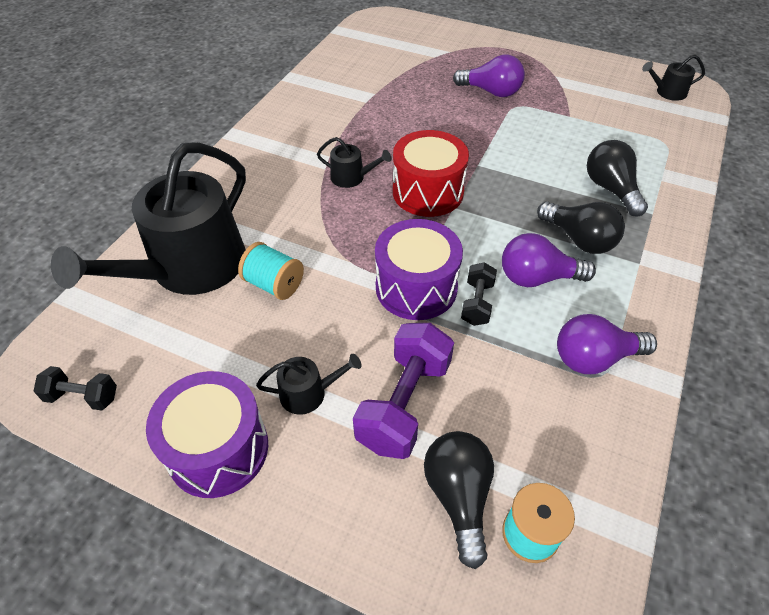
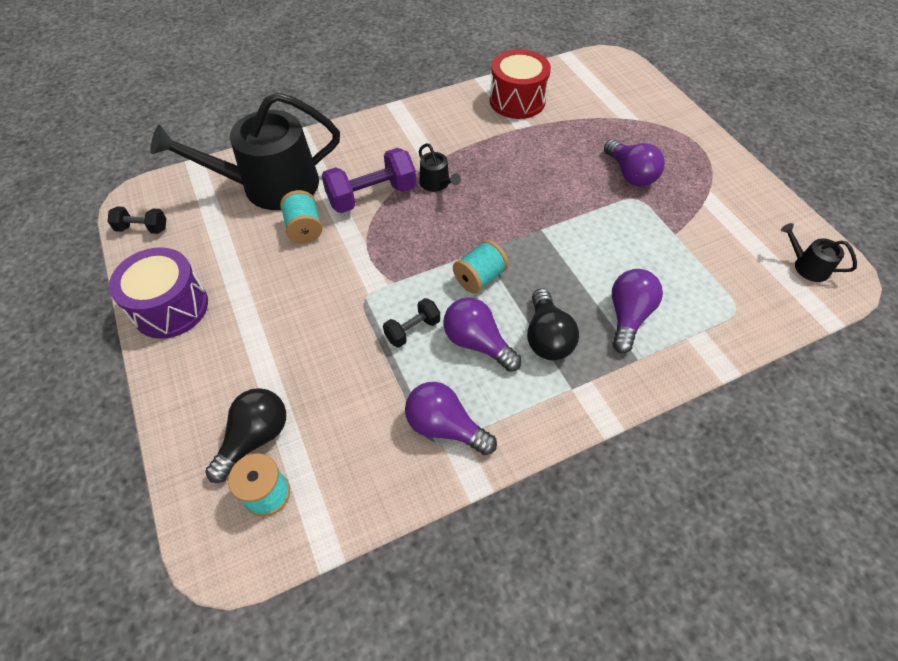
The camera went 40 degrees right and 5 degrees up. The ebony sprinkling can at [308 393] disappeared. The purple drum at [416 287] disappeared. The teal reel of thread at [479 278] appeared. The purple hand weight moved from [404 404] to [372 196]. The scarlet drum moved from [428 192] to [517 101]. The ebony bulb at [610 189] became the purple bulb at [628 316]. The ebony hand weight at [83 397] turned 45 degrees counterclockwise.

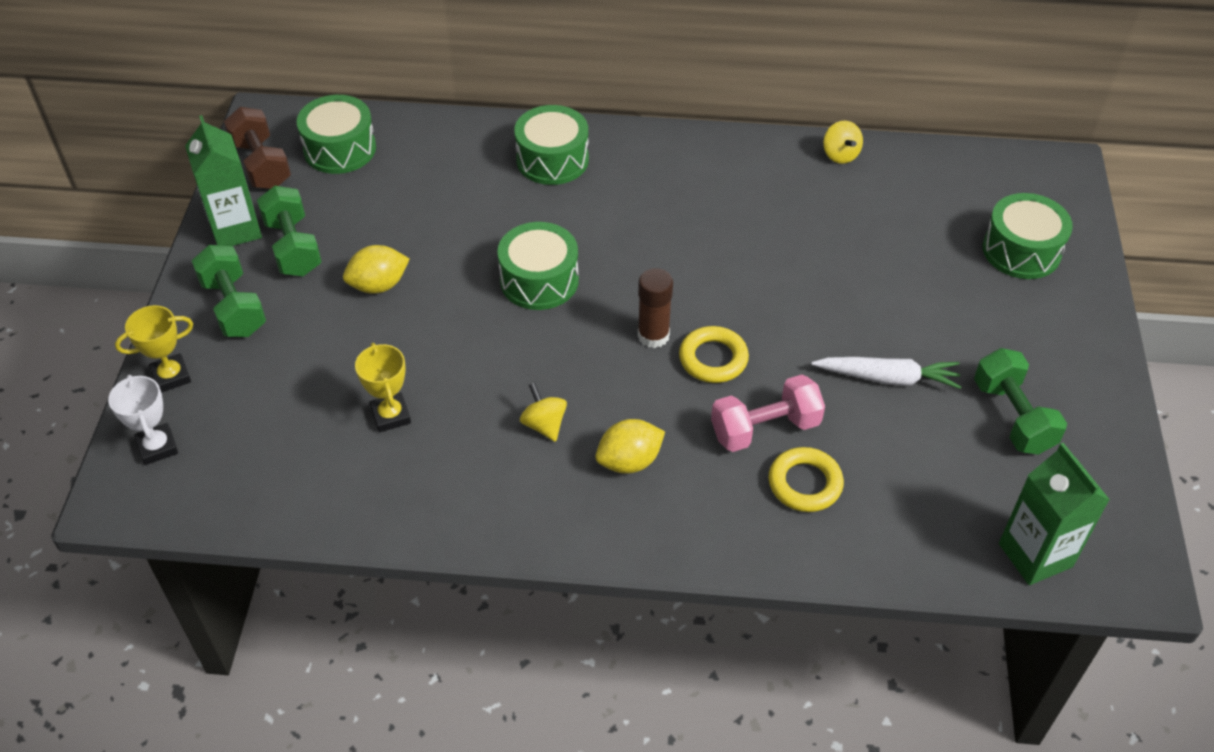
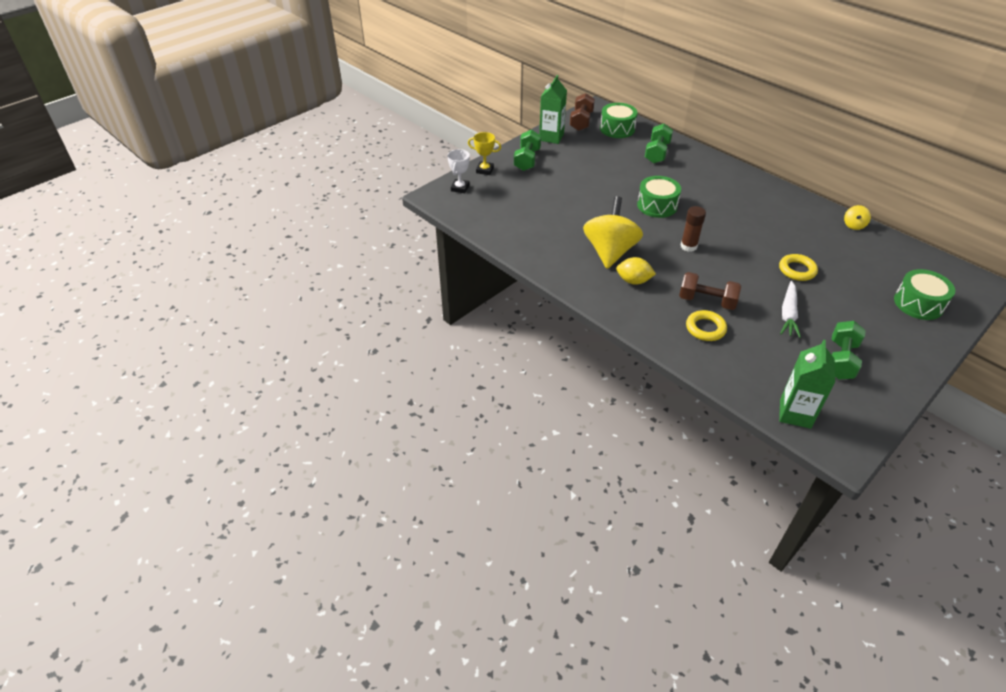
The camera went 40 degrees right and 5 degrees down. The bright yellow citrus fruit at [378 285] disappeared. The bright yellow award cup at [390 415] disappeared. The emerald drum at [552 160] disappeared. The emerald hand weight moved from [293 247] to [657 153]. The bright yellow ring moved from [713 359] to [797 270]. The pink hand weight at [765 428] became the dark brown hand weight at [707 301]. The white toy carrot at [888 378] turned 60 degrees clockwise. The bright yellow whirligig at [544 425] changed to 2.33 times the size.

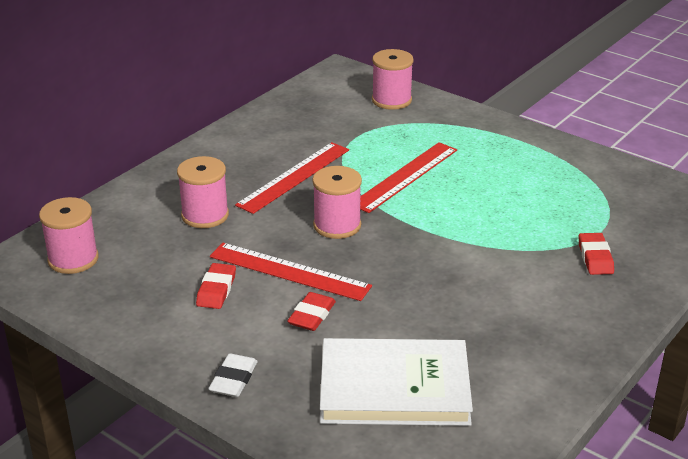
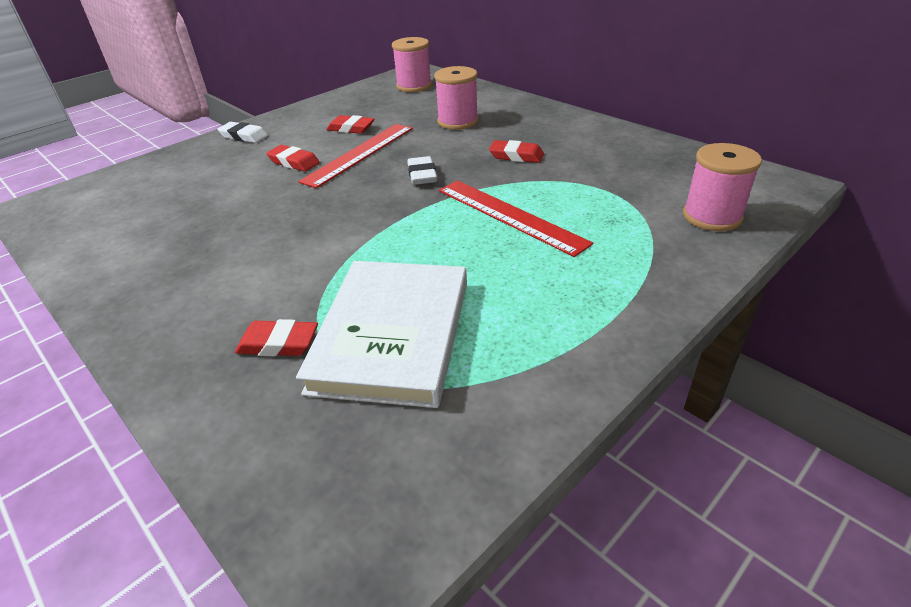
The camera went 100 degrees right and 5 degrees up. The white book moved from [394 387] to [392 335]. The scarlet ruler at [294 177] was replaced by the scarlet gum eraser at [516 156]. The pink reel of thread at [337 225] was replaced by the white gum eraser at [422 175].

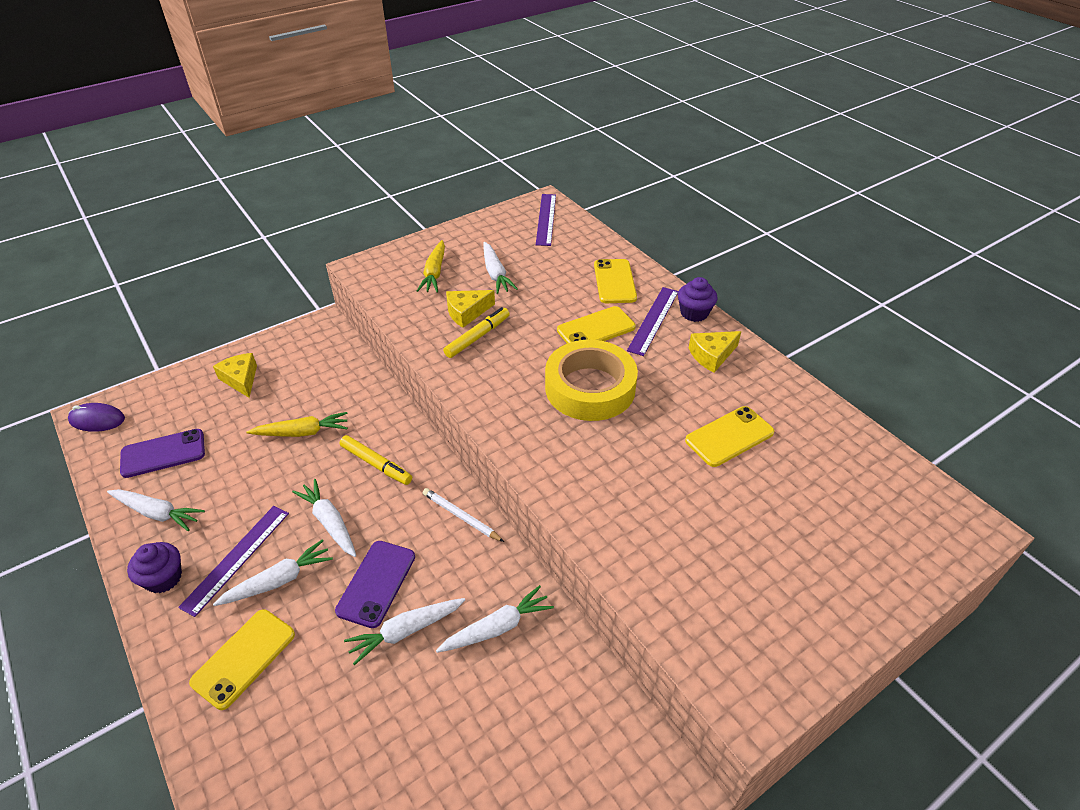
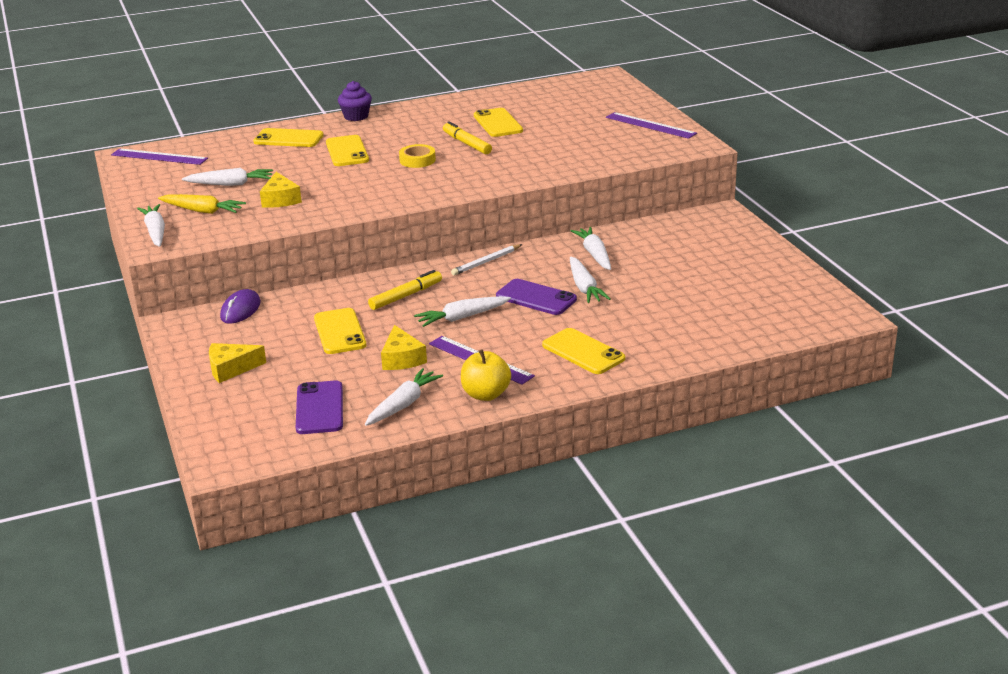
The camera went 75 degrees left and 15 degrees down. The purple PC mouse moved from [97 420] to [240 310]. The white toy carrot moved from [278 580] to [155 232]. The bright yellow marker pen moved from [477 337] to [467 144]. The purple ruler moved from [653 320] to [650 125]. The bright yellow piece of cheese moved from [711 355] to [402 358]. The purple cupcake at [164 578] was replaced by the bright yellow toy apple at [486 394]. The bright yellow toy carrot at [302 432] was replaced by the bright yellow phone at [340 332]. The bright yellow sticky tape at [590 388] changed to 0.47 times the size.

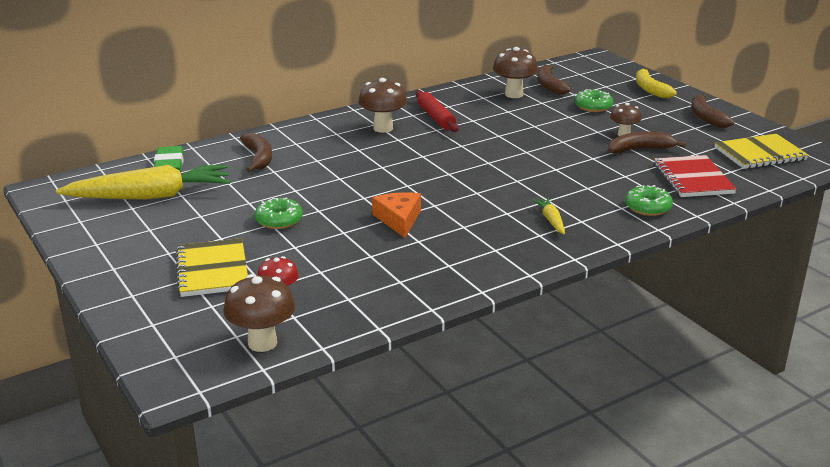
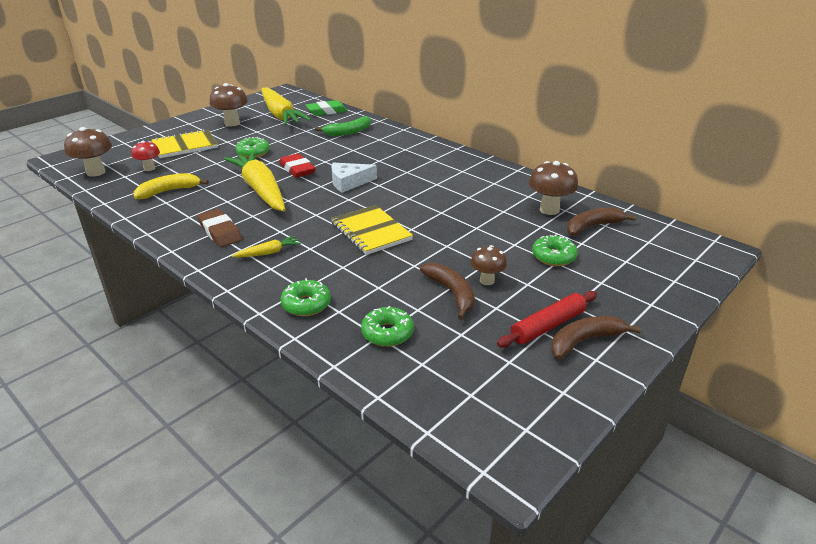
The camera went 75 degrees right and 5 degrees up. The dark brown gum eraser at [220 232] appeared. The scarlet gum eraser at [297 169] appeared. The white piece of cheese at [349 182] appeared. The dark brown mushroom moved from [383 128] to [232 123]. The scarlet pastry roller moved from [436 117] to [548 326]. The bright yellow toy banana moved from [650 89] to [169 191]. The bright yellow notebook moved from [760 154] to [371 232]. The bright orange piece of cheese at [399 219] was replaced by the bright yellow toy carrot at [260 190]. The scarlet notebook at [693 179] was replaced by the emerald doughnut at [387 333]. The dark brown toy banana at [258 158] became the emerald toy banana at [348 132].

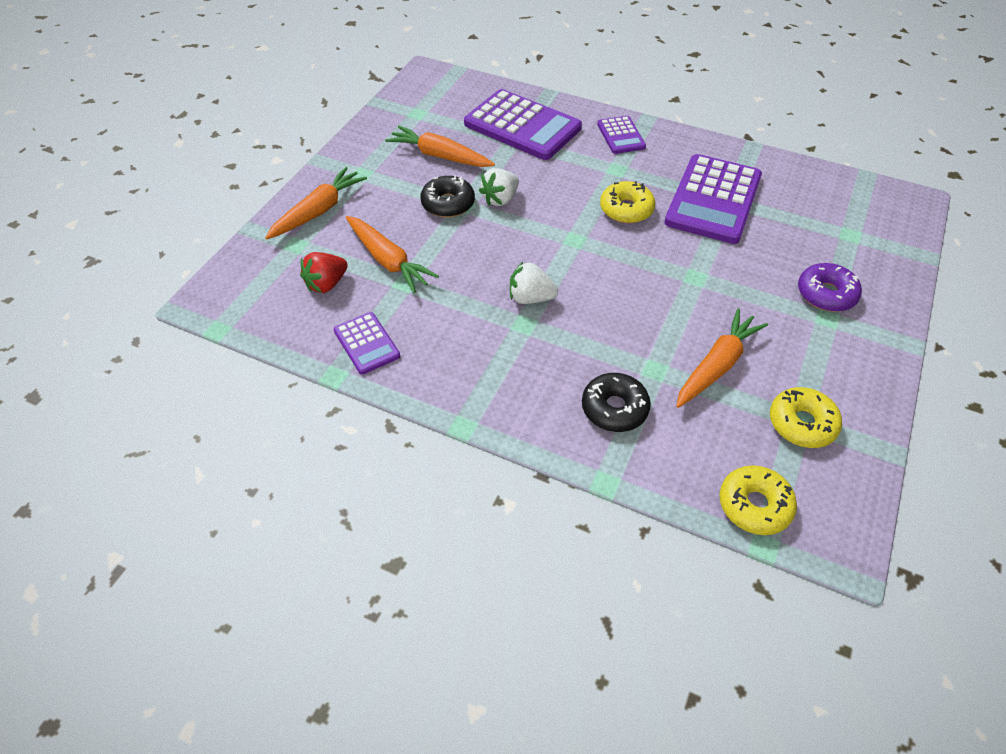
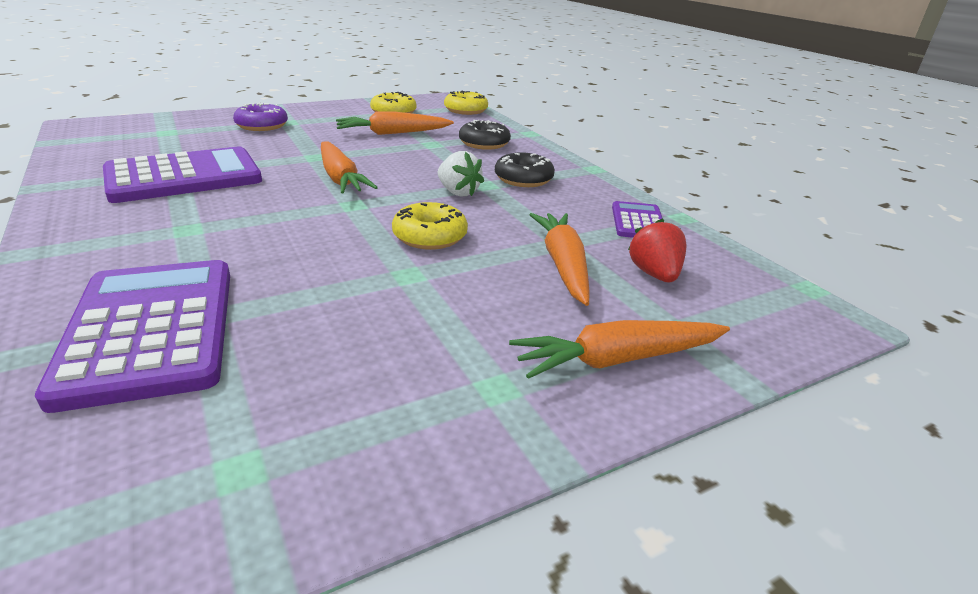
The camera went 145 degrees left and 20 degrees down. The white berry at [500 199] disappeared. The purple calculator at [621 136] disappeared. The bright orange toy carrot moved from [439 156] to [340 178]. The ebony doughnut moved from [448 204] to [523 179]. The bright yellow doughnut moved from [626 209] to [430 236]. The scarlet berry at [326 284] turned 90 degrees counterclockwise.

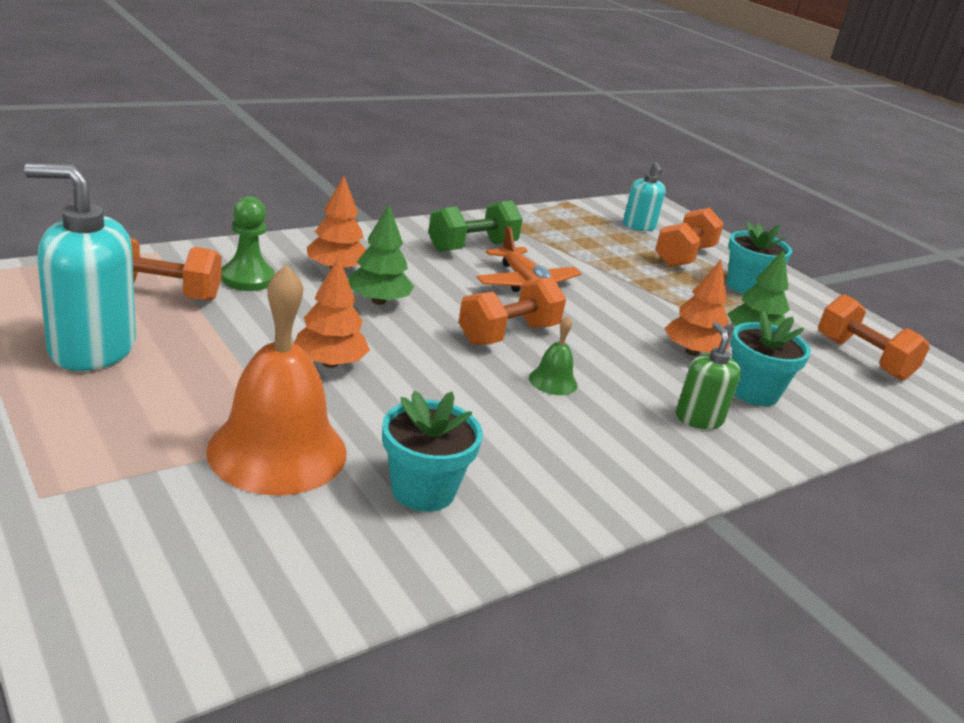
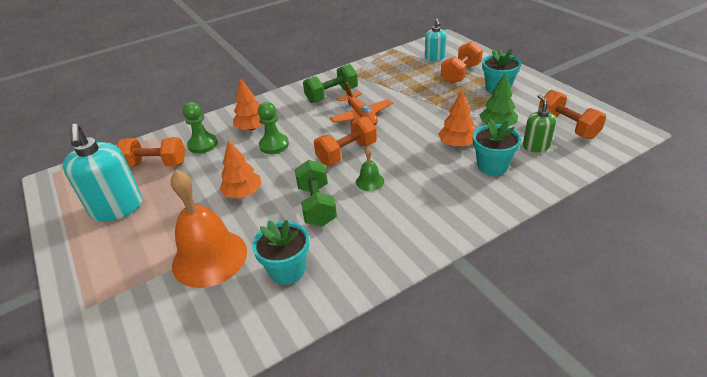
The camera went 10 degrees right and 10 degrees up. The emerald hand weight at [317 205] appeared. The emerald pump bottle moved from [699 418] to [536 146]. The emerald toy tree at [378 301] was replaced by the emerald pawn at [274 145]. The teal pump bottle at [91 348] turned 120 degrees counterclockwise.

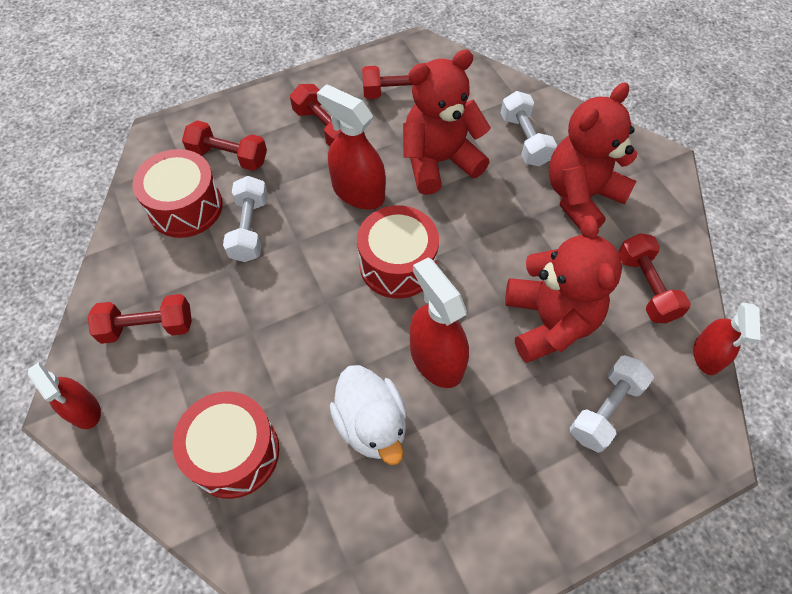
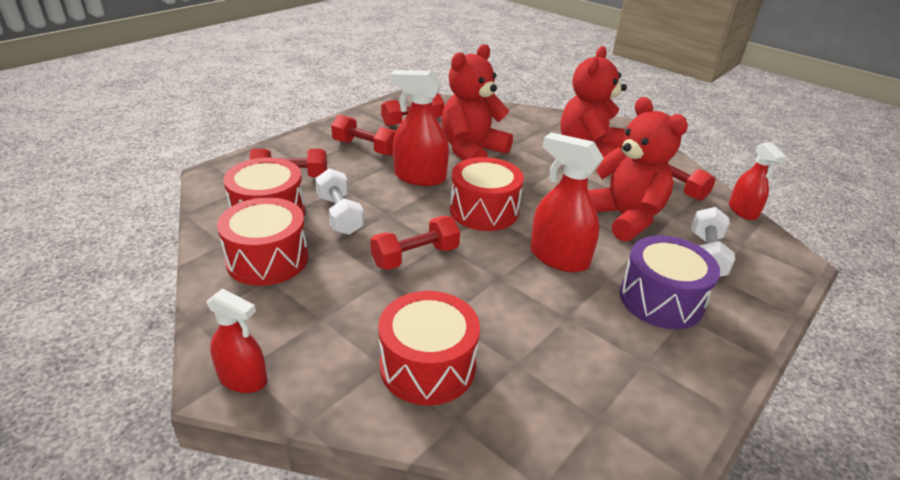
The camera went 25 degrees left and 25 degrees down. The white toy duck at [371 424] disappeared. The white hand weight at [524 140] disappeared. The scarlet drum at [267 259] appeared. The purple drum at [661 300] appeared. The scarlet hand weight moved from [148 327] to [415 256].

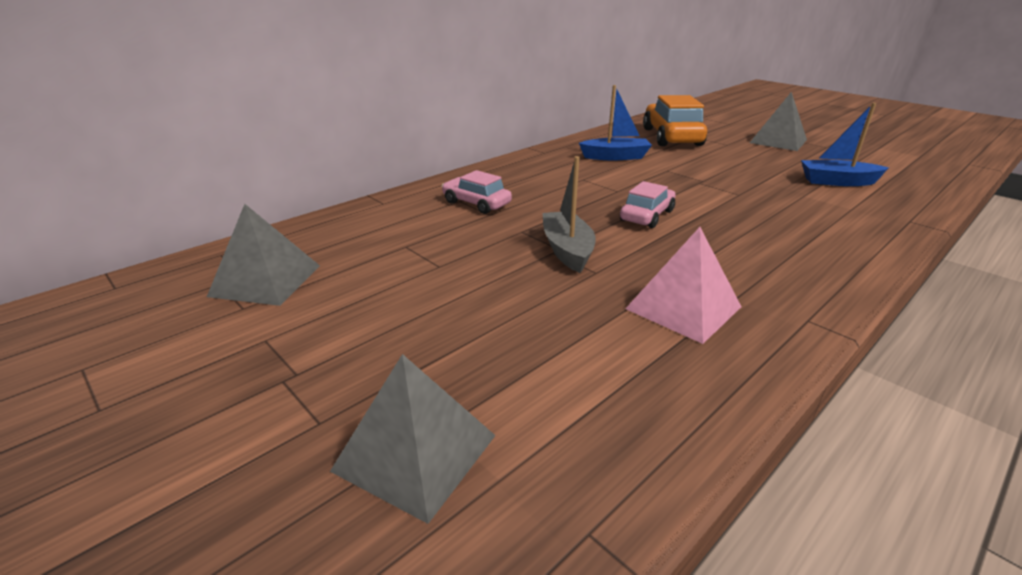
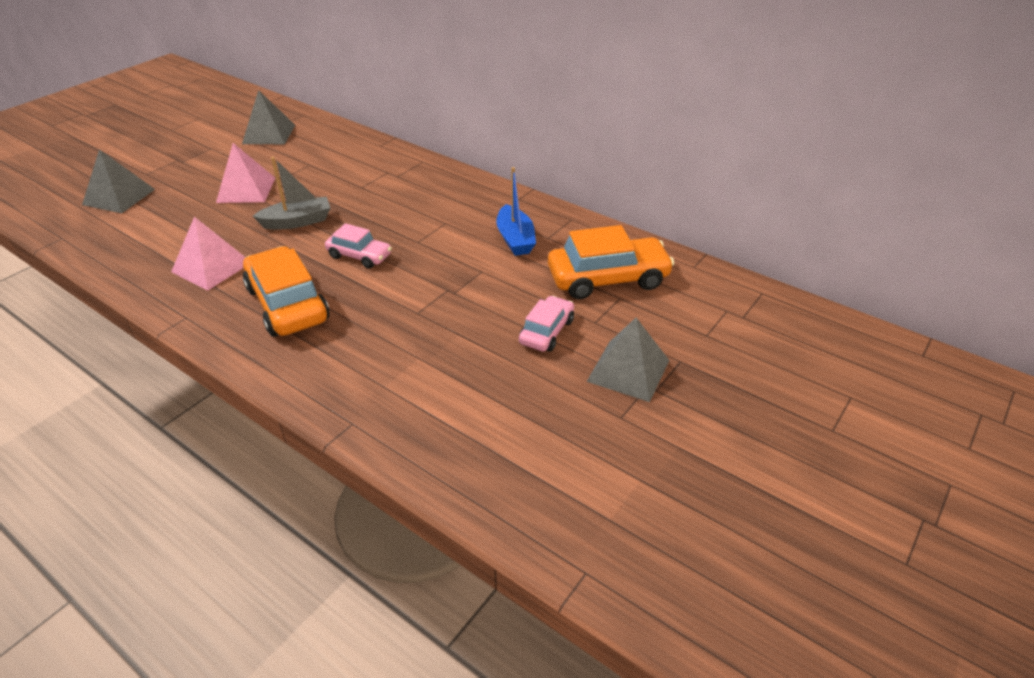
The camera went 80 degrees right and 10 degrees up. The royal blue toy boat at [837 182] disappeared. The pink solid pyramid at [246 190] appeared. The bright orange toy car at [287 304] appeared. The pink toy car moved from [476 203] to [546 331].

